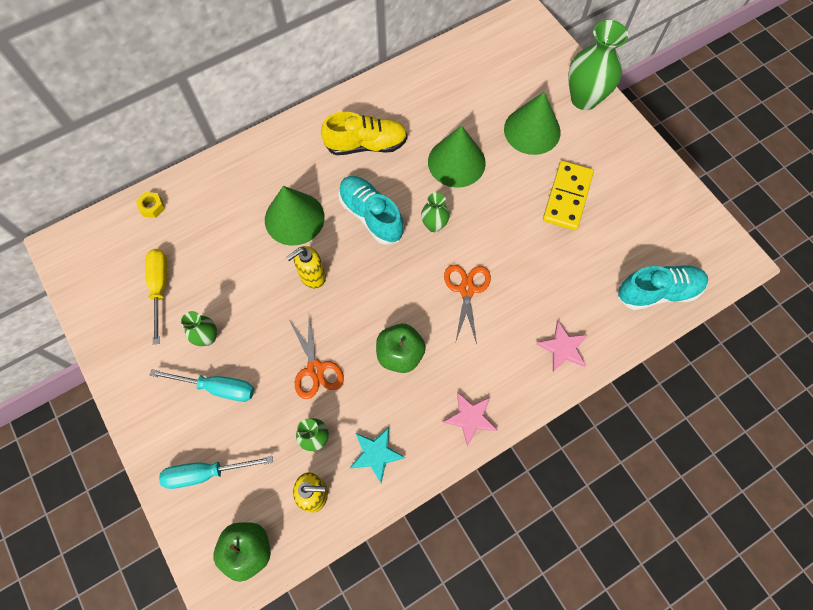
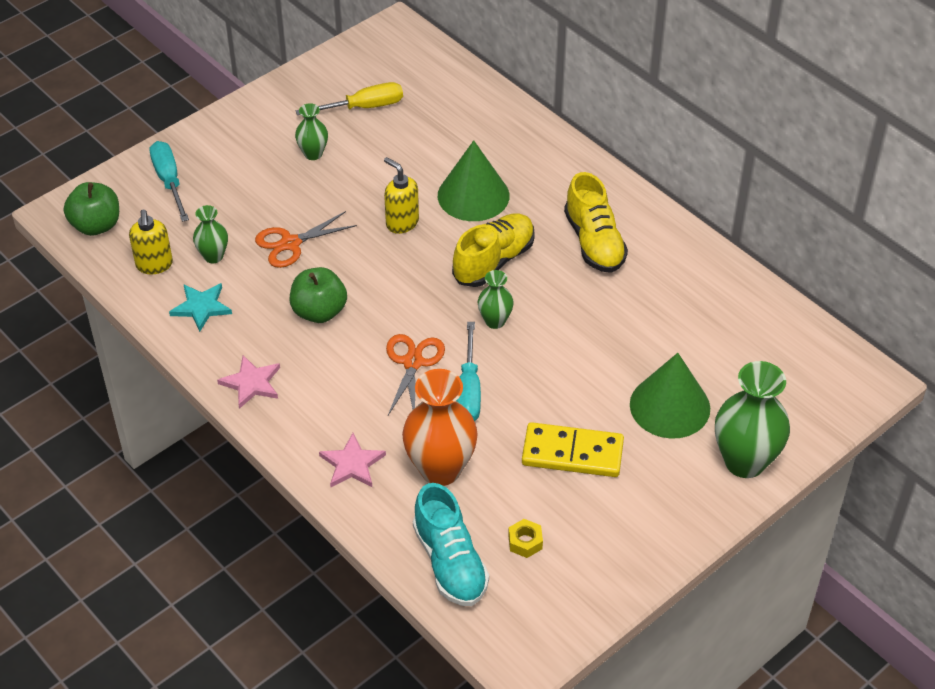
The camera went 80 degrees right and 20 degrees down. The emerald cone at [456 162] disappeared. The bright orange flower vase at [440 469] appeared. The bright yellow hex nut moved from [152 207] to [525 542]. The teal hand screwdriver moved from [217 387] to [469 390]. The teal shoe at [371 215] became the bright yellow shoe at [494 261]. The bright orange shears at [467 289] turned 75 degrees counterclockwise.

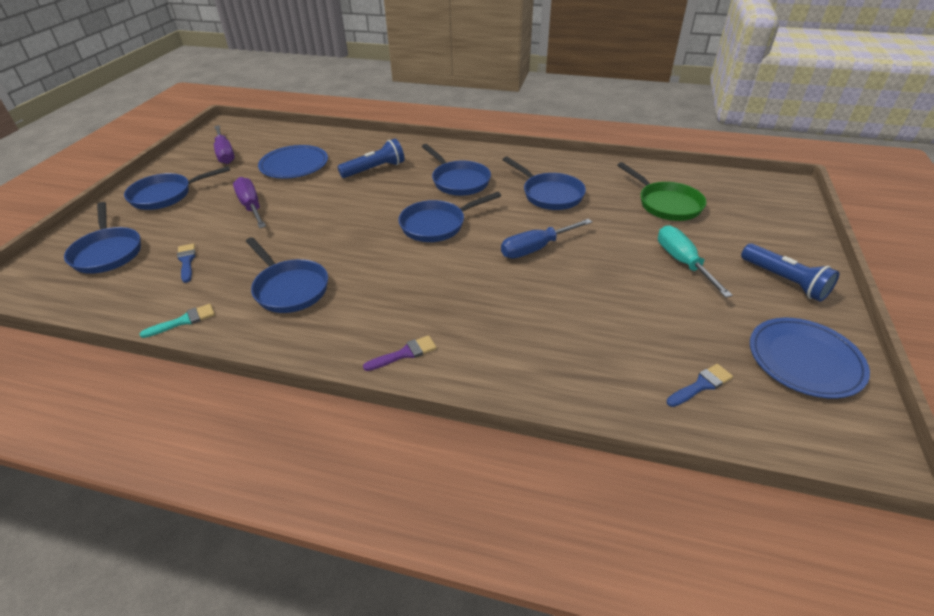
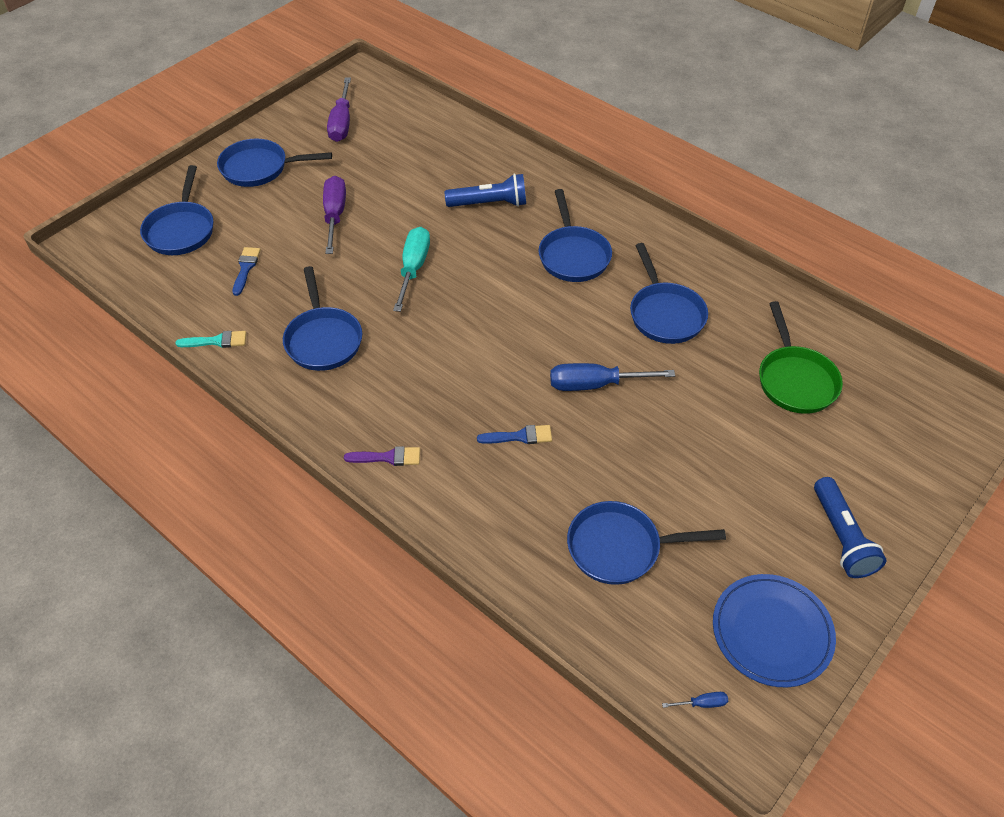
The camera went 25 degrees right and 10 degrees up. The royal blue flat dish at [294 165] disappeared. The royal blue hand screwdriver at [702 703] appeared. The royal blue frying pan moved from [437 225] to [620 547]. The teal hand screwdriver moved from [683 263] to [413 269]. The royal blue paint brush moved from [701 385] to [519 436].

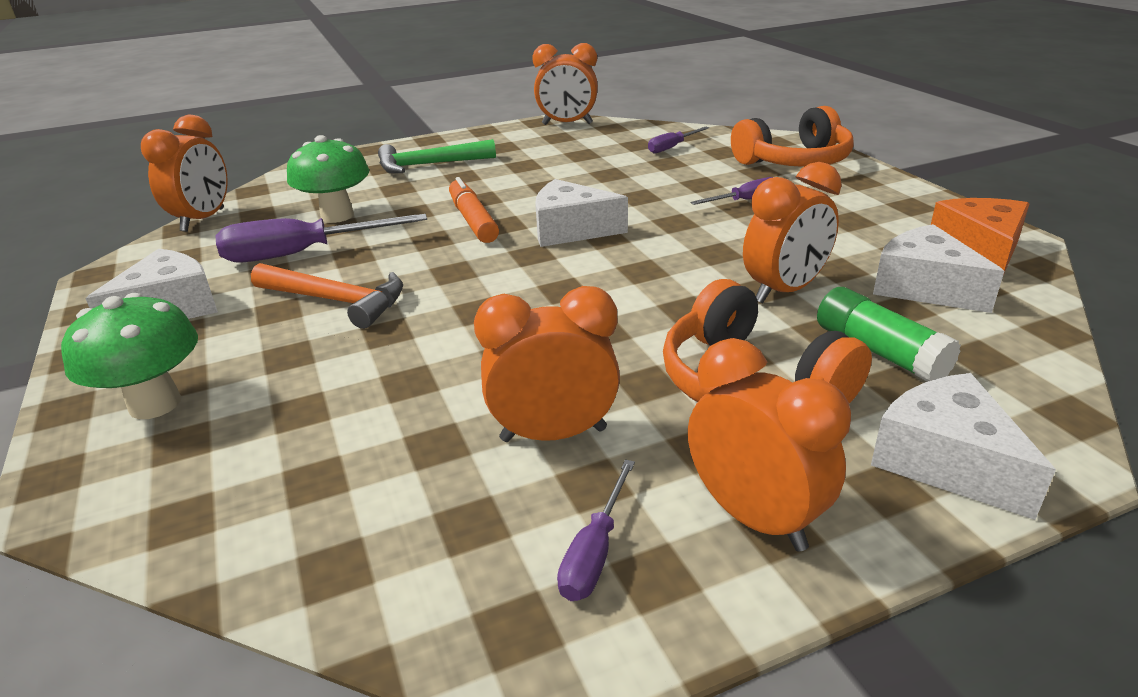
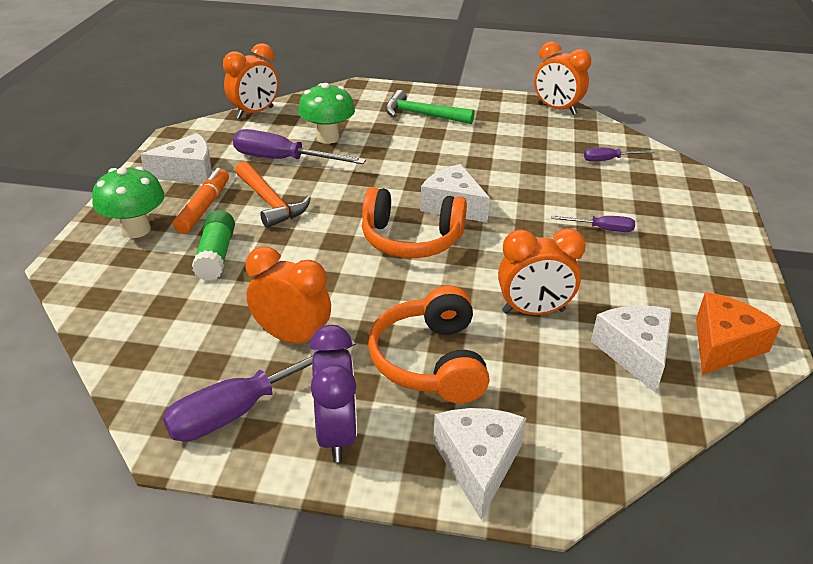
The camera went 30 degrees right and 5 degrees up. The bright orange marker pen moved from [473 220] to [204 207]. The bright orange headset moved from [794 161] to [411 239]. The emerald glue stick moved from [879 352] to [216 255]. The bright orange clock at [754 517] became the purple clock at [336 434]. The purple hand screwdriver at [594 552] changed to 1.88 times the size.

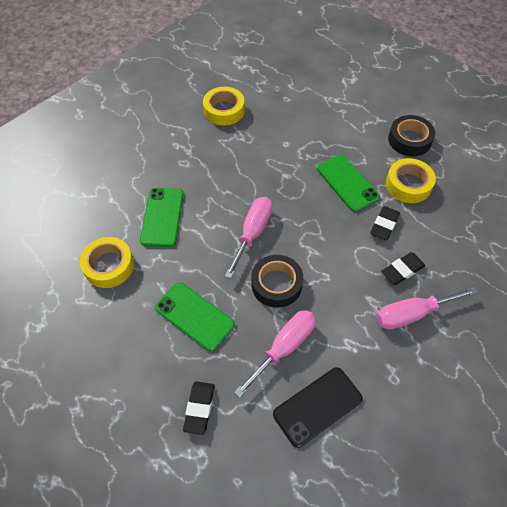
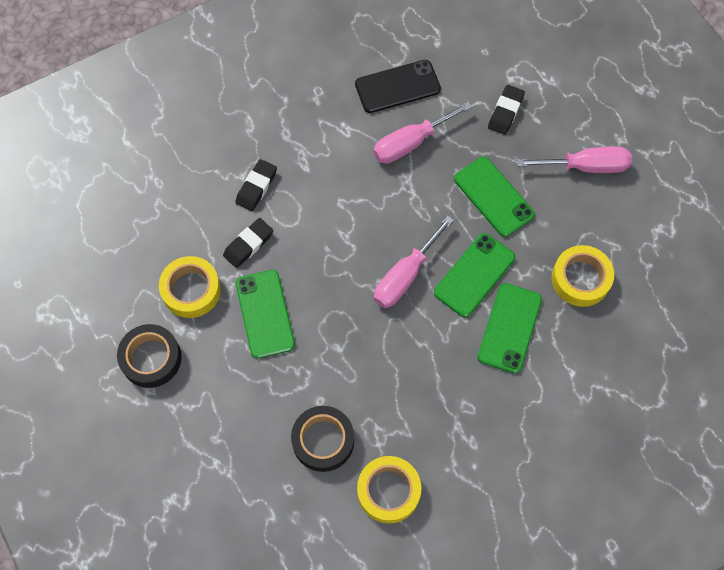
The camera went 165 degrees left and 10 degrees up. The emerald phone at [474 275] appeared. The ebony sticky tape moved from [276 284] to [323 440]. The pink hand screwdriver moved from [412 314] to [586 166]. The ebony gum eraser at [402 270] turned 45 degrees counterclockwise.

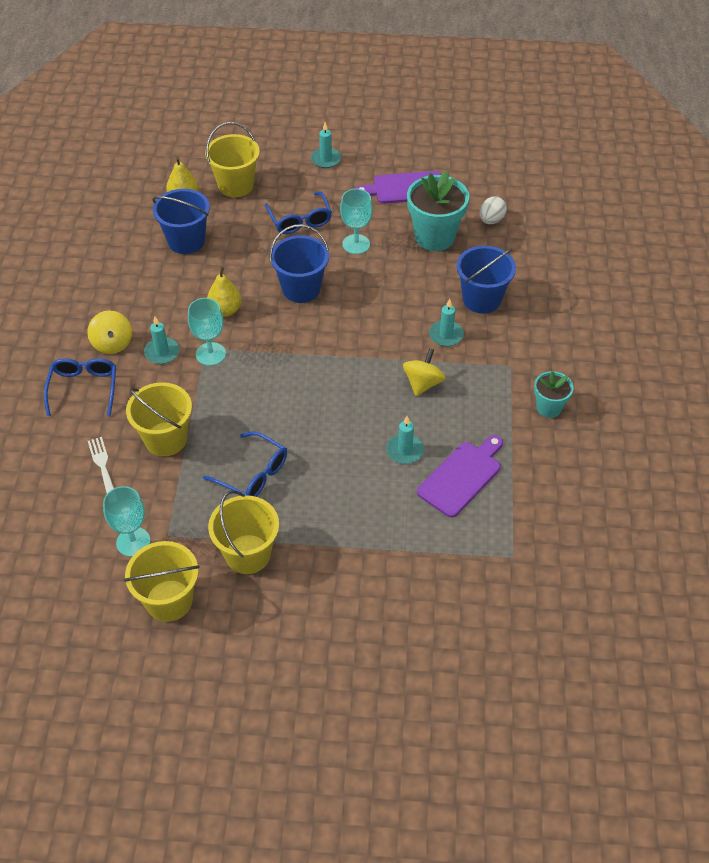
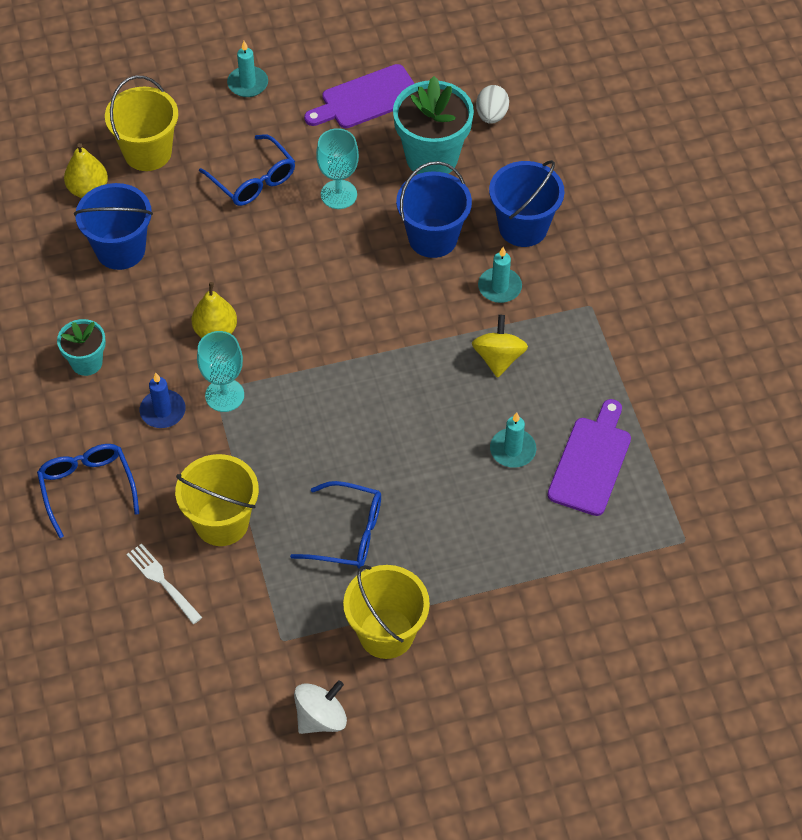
The camera went 20 degrees left and 5 degrees up. The bright yellow whirligig at [112 343] disappeared. The teal goblet at [133 542] disappeared. The royal blue sand bucket moved from [301 289] to [433 238]. The teal flower pot moved from [549 407] to [86 362]. The bright yellow sand bucket at [169 600] was replaced by the white whirligig at [321 717]. The teal candle at [162 352] became the royal blue candle at [163 411].

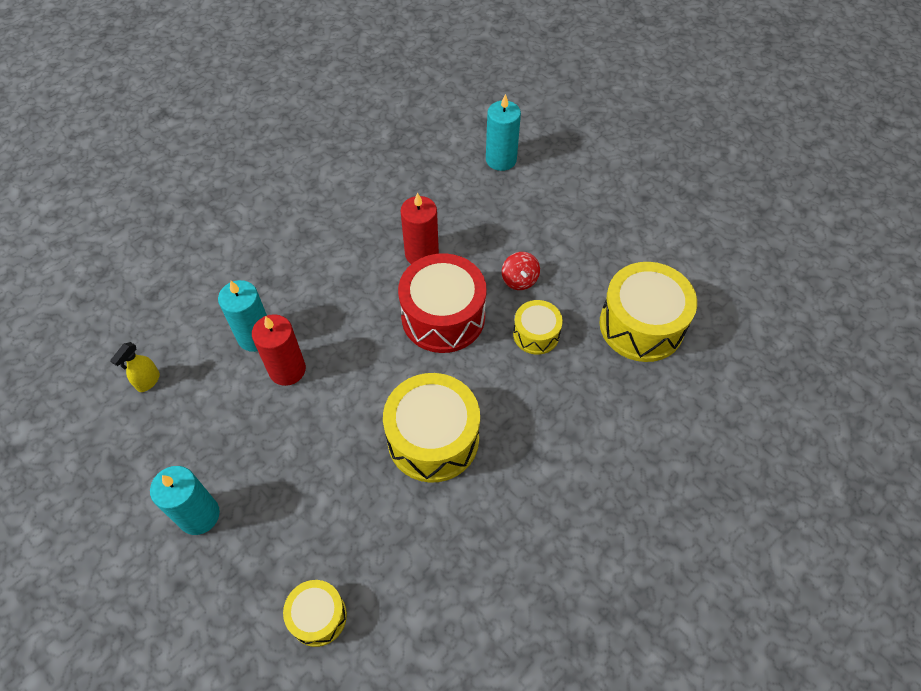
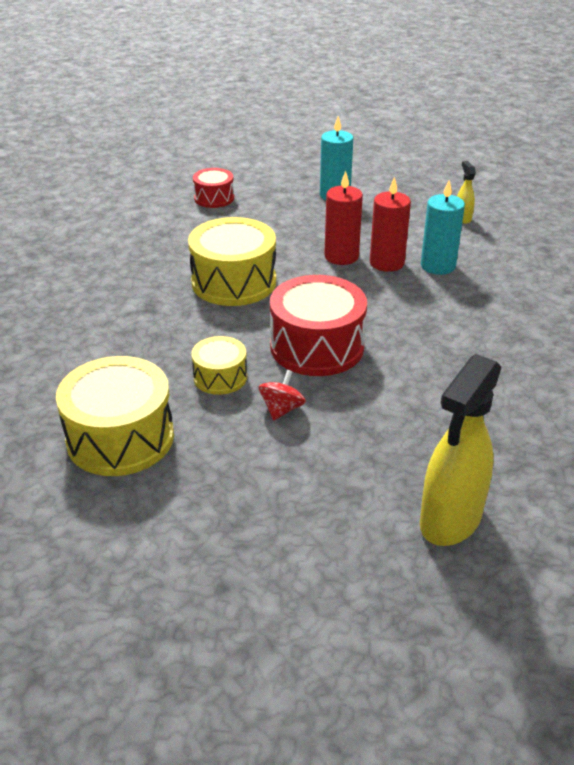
The camera went 140 degrees right and 20 degrees down. The scarlet candle moved from [421 254] to [341 256]. The teal candle at [501 160] was replaced by the bright yellow spray bottle at [450 520]. The bright yellow drum at [318 616] became the scarlet drum at [214 198]. The scarlet whirligig at [519 280] turned 75 degrees clockwise.

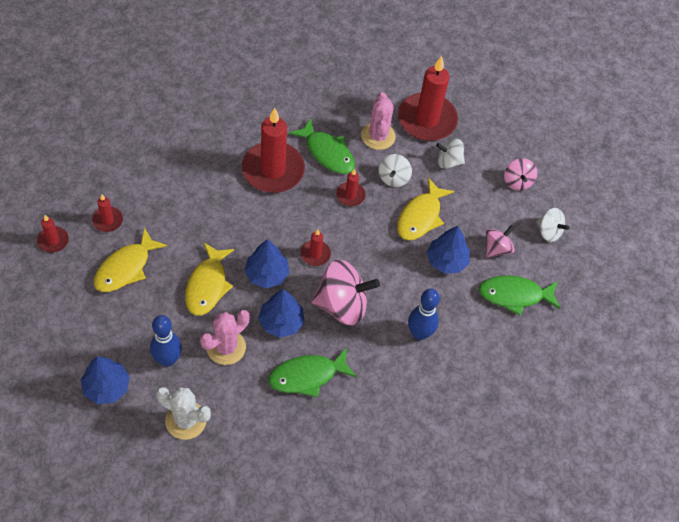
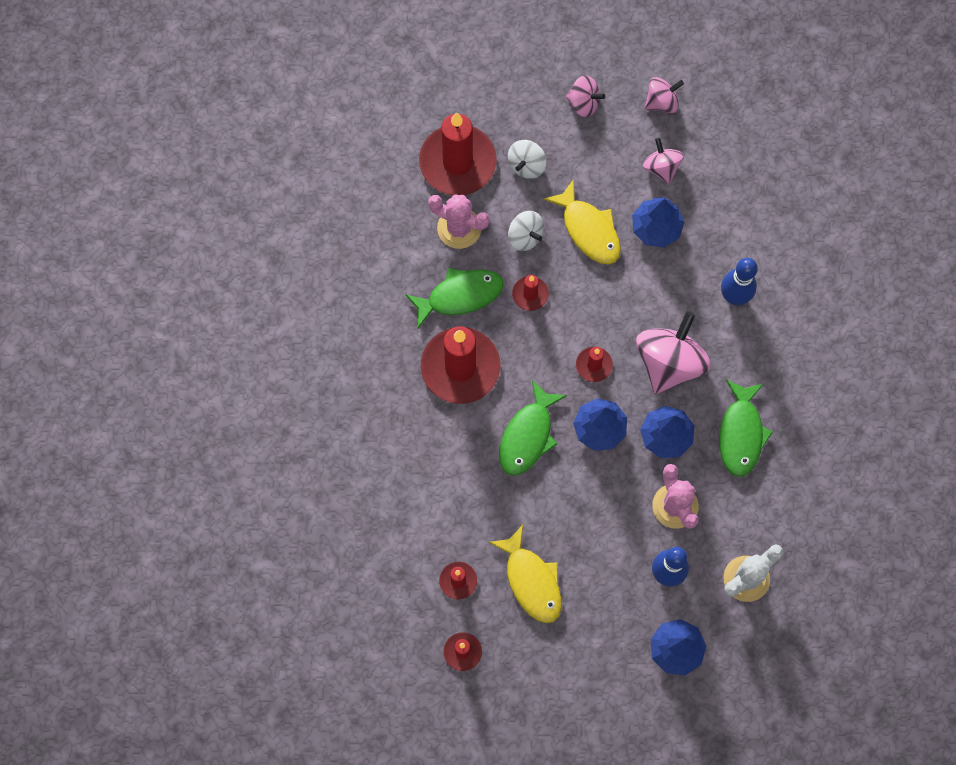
The camera went 60 degrees left and 15 degrees up. The bright yellow fish at [207 285] disappeared. The emerald fish moved from [514 295] to [528 436]. The white whirligig at [549 232] became the pink whirligig at [661 102].

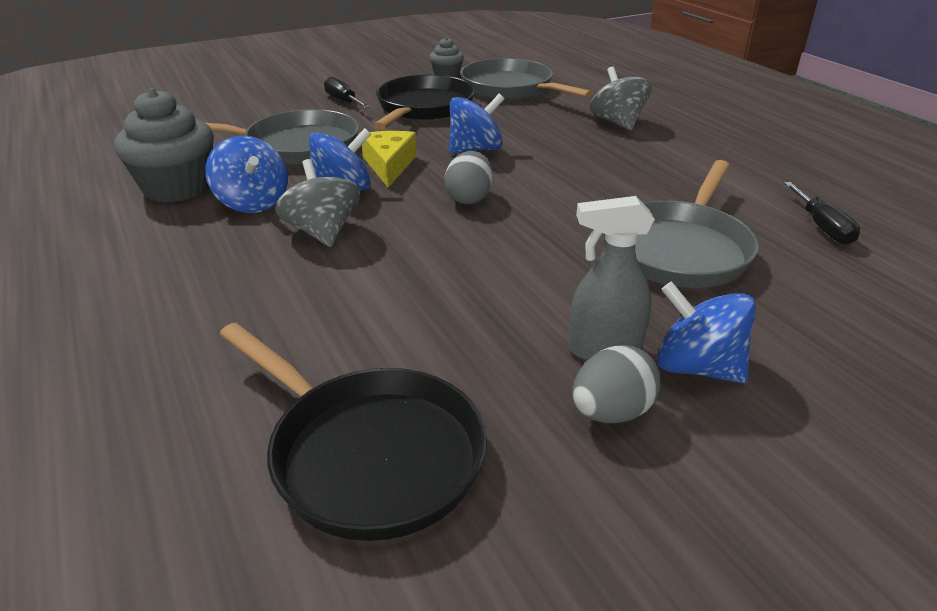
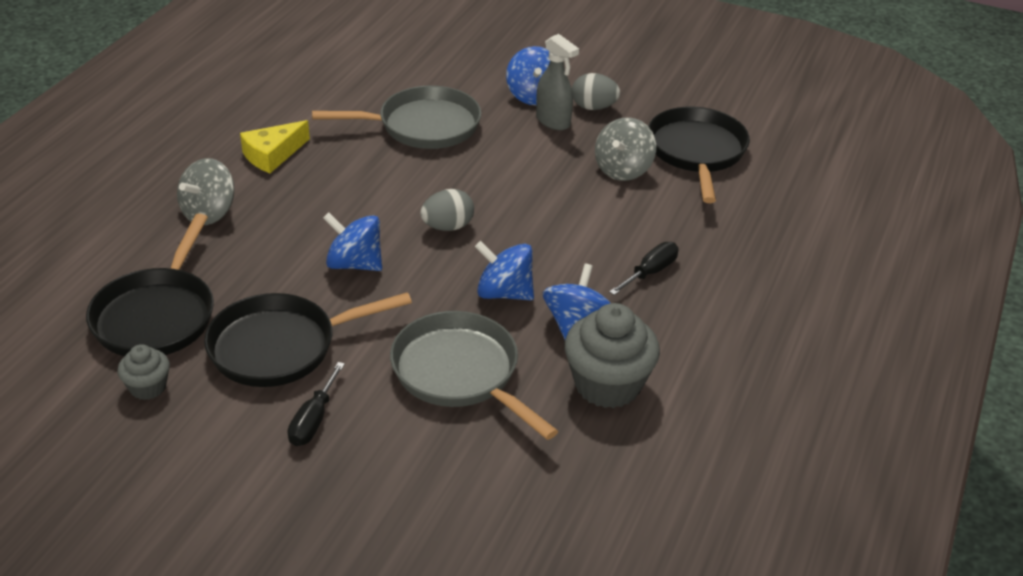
The camera went 130 degrees left and 5 degrees up. The grey whirligig moved from [322 232] to [623 170]. The bright yellow piece of cheese moved from [389 165] to [272 155]. The ebony hand screwdriver moved from [822 227] to [650 272]. The grey frying pan at [511 88] became the ebony frying pan at [157 315].

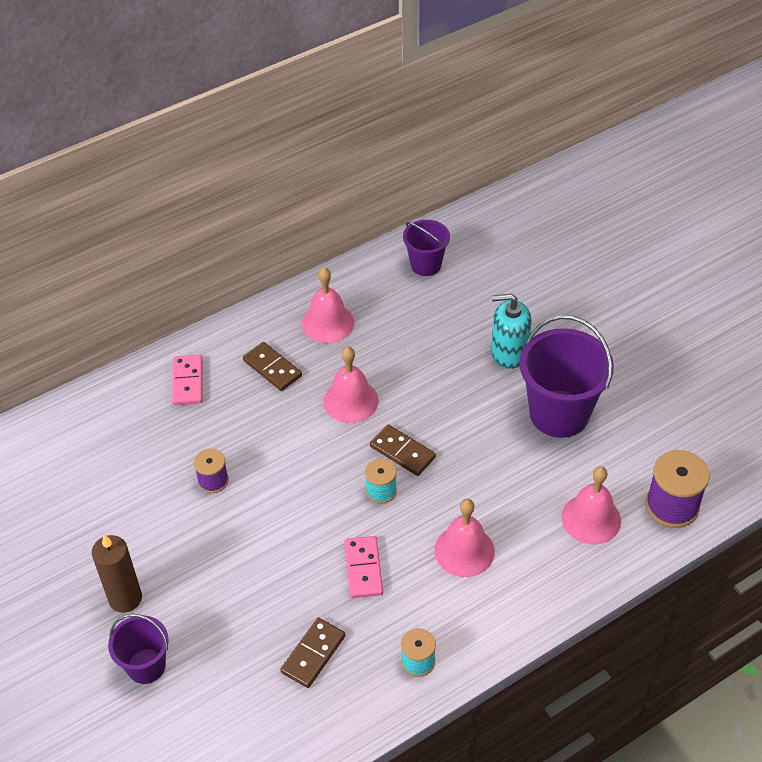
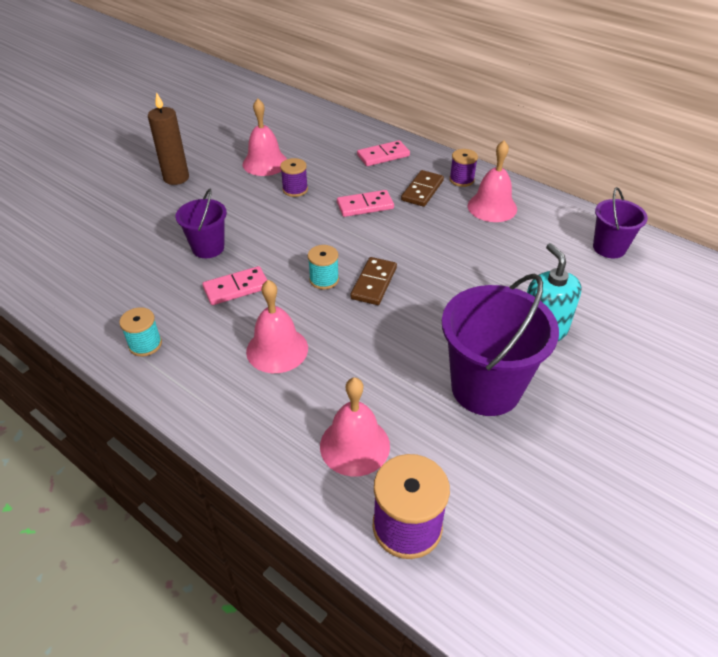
The camera went 70 degrees right and 5 degrees down. The dark brown domino at [313 654] disappeared. The pink domino at [365 206] appeared. The purple reel of thread at [461 180] appeared. The purple sand bucket moved from [146 666] to [208 248]. The pink school bell moved from [350 401] to [265 163].

